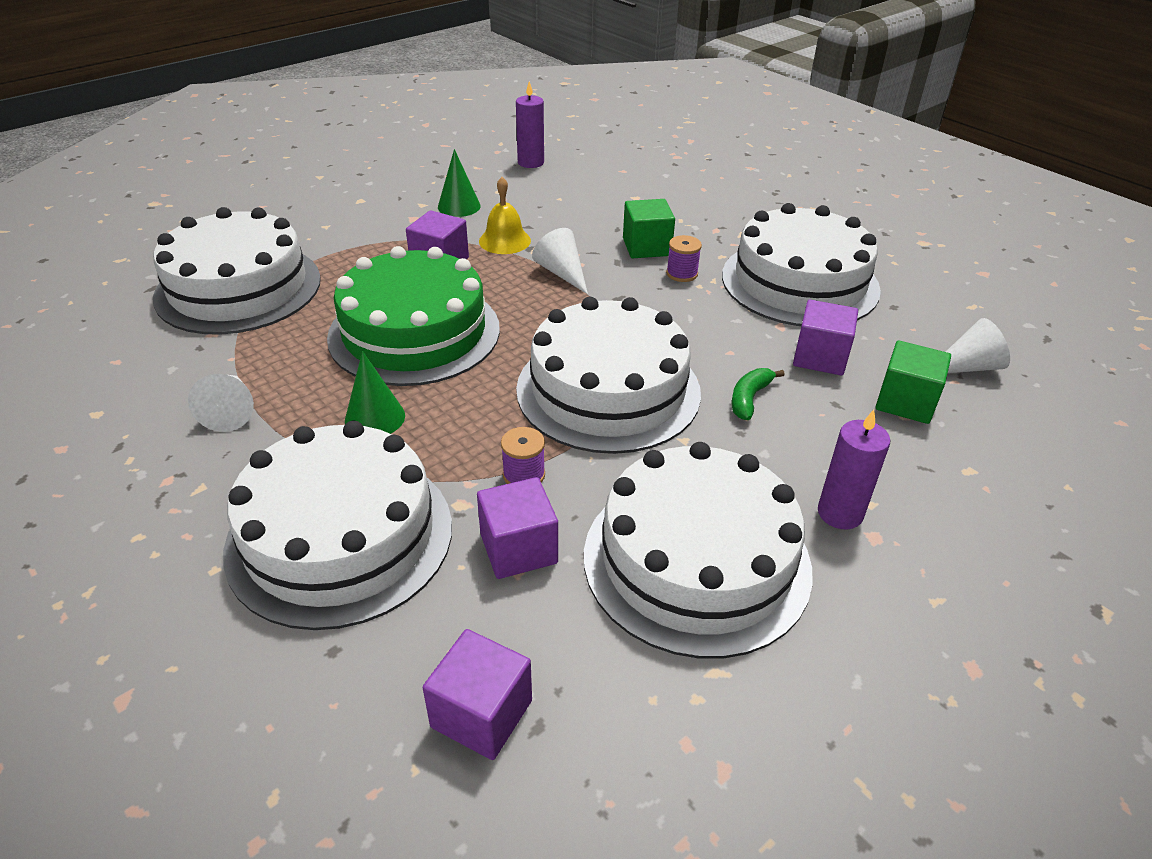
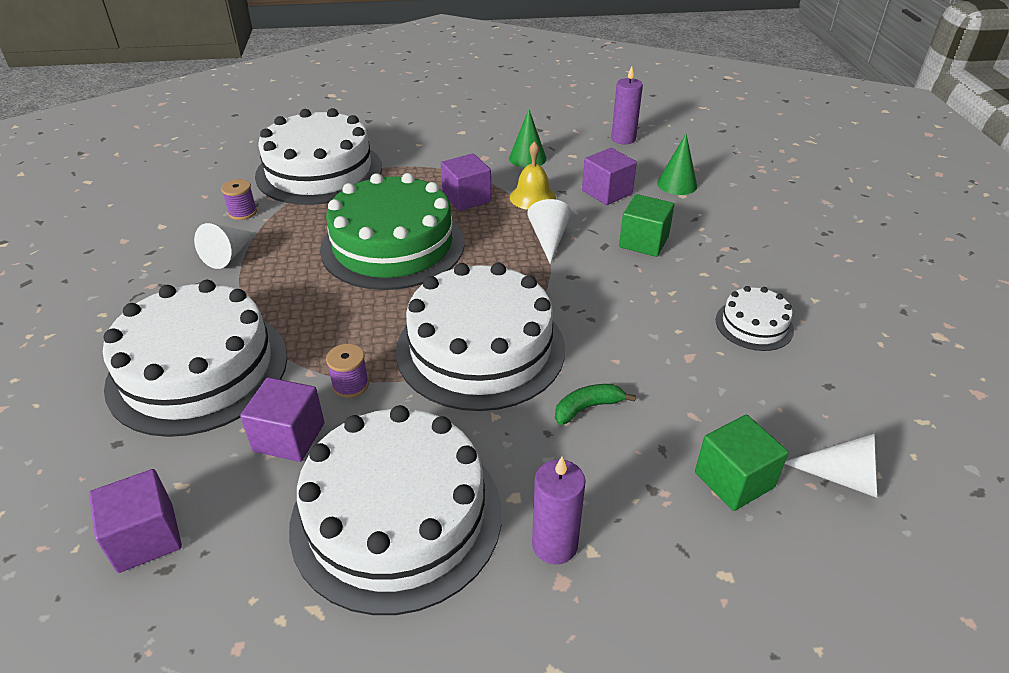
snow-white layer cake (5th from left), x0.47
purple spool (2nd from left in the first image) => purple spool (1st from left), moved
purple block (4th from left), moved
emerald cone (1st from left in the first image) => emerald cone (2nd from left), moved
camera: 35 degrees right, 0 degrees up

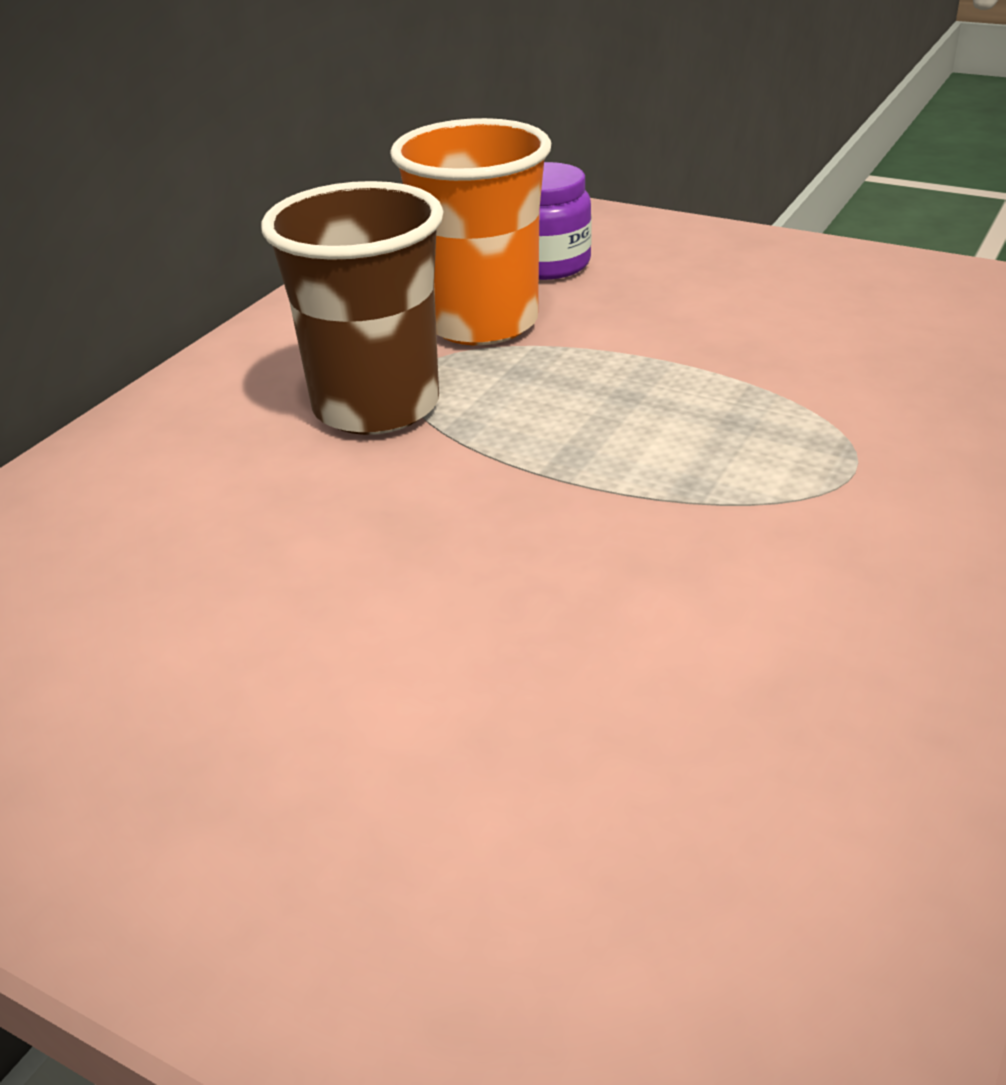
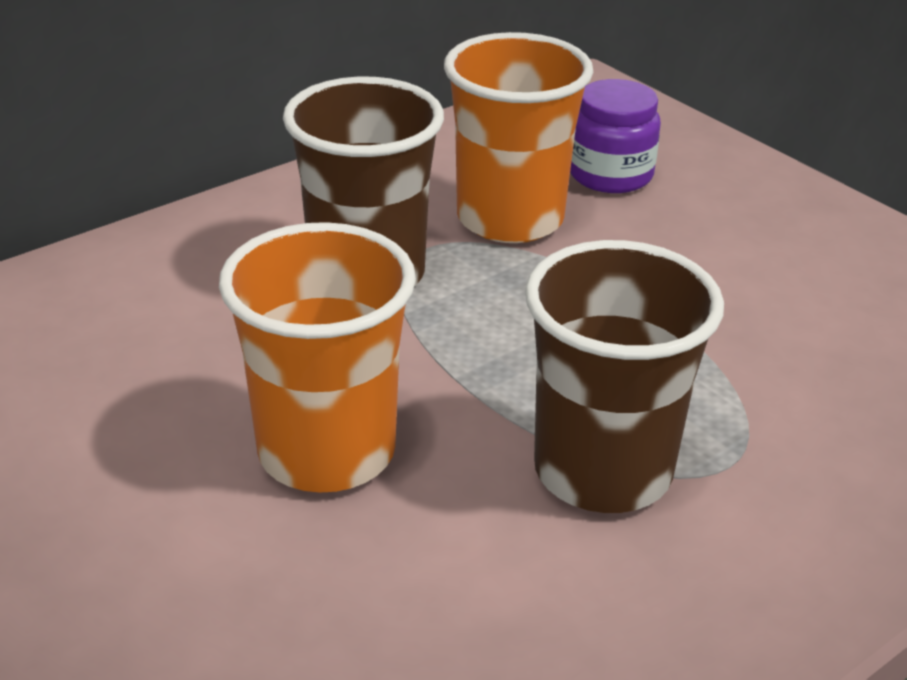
nothing => orange-coloured cup (1st from left)
nothing => brown cup (2nd from left)
camera: 20 degrees right, 0 degrees up

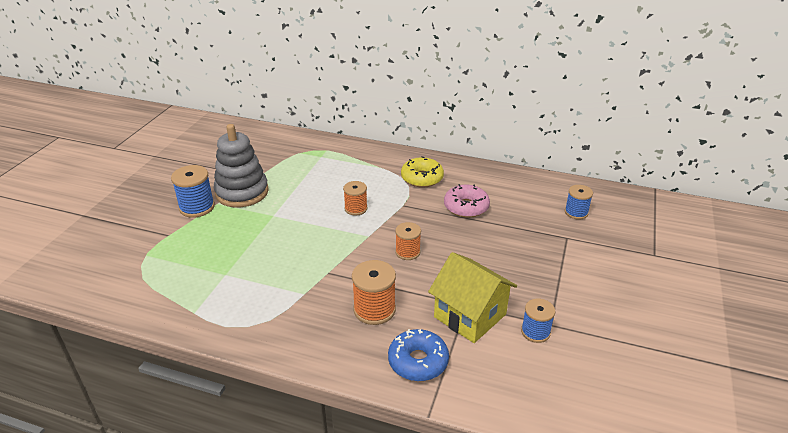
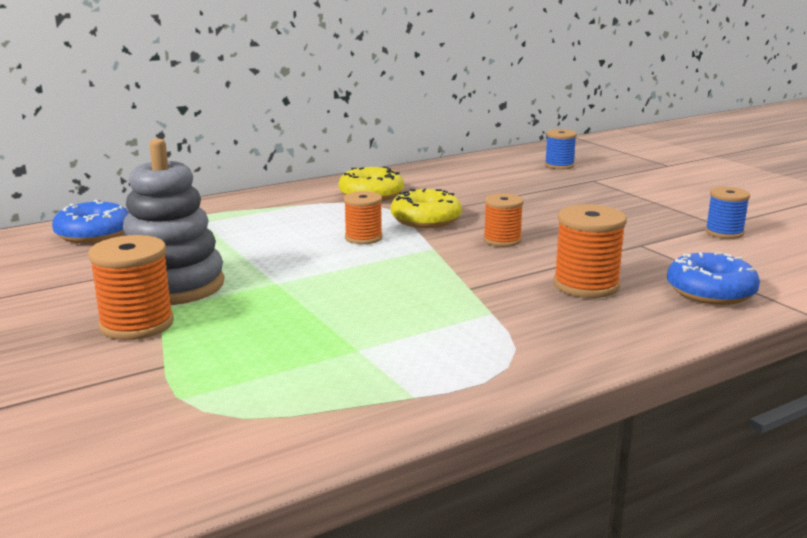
blue spool (1st from left) => orange-coloured spool (1st from left)
rosy donut => nothing
bright yellow house => nothing
nothing => bright yellow donut (2nd from left)
nothing => blue donut (1st from left)
camera: 50 degrees left, 15 degrees down

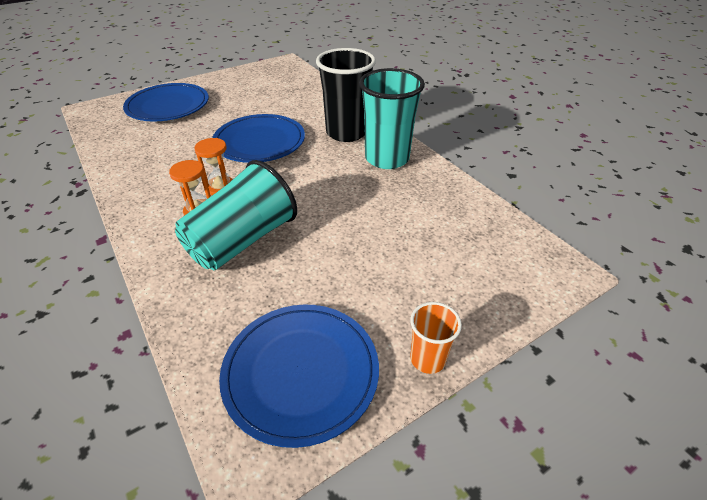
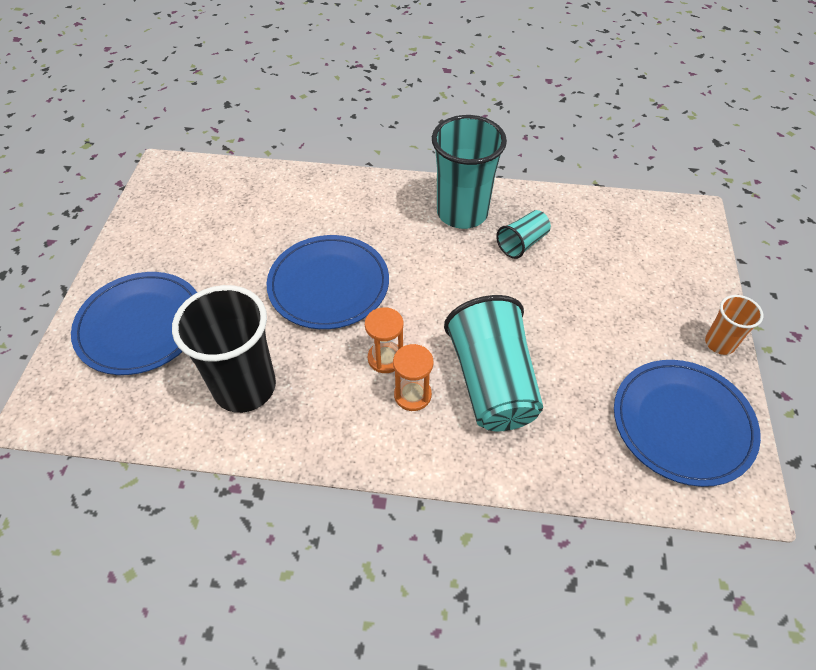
black cup, moved
nothing => aqua cup (3rd from left)
camera: 50 degrees left, 10 degrees up

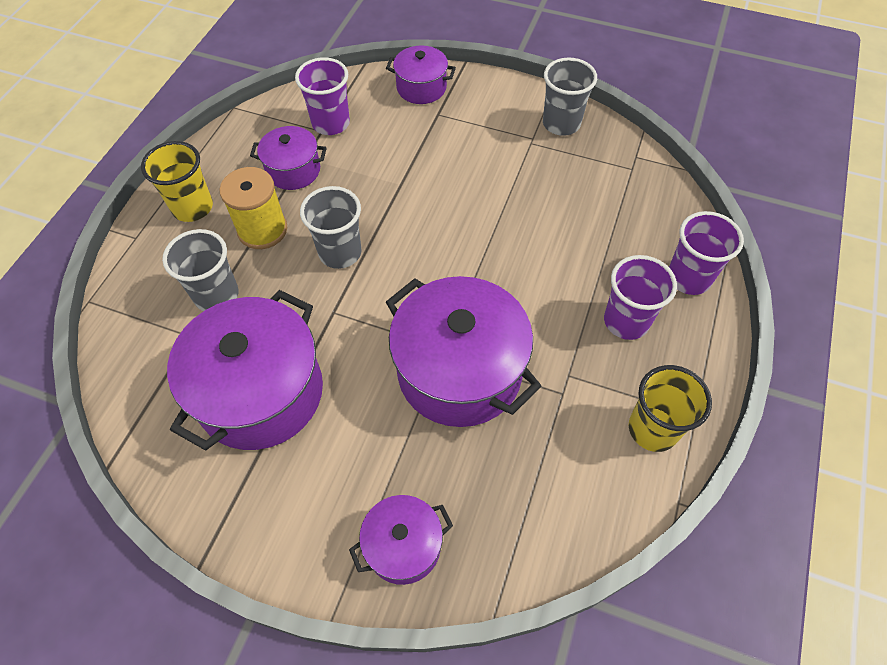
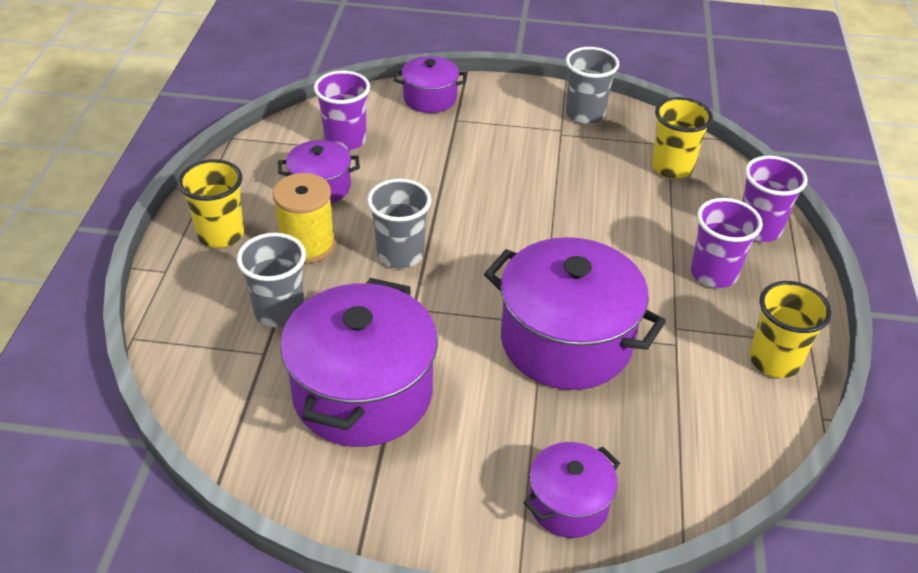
nothing => bright yellow cup (2nd from left)
camera: 15 degrees left, 15 degrees down

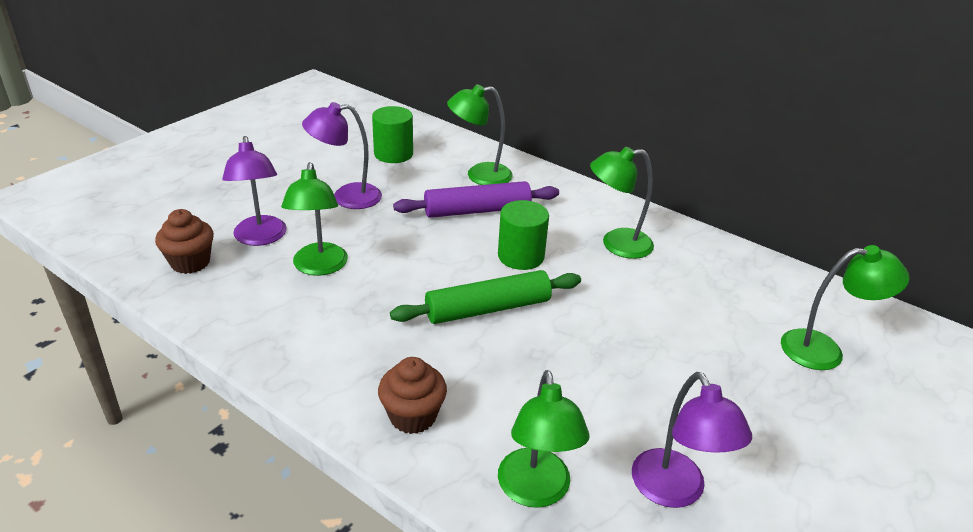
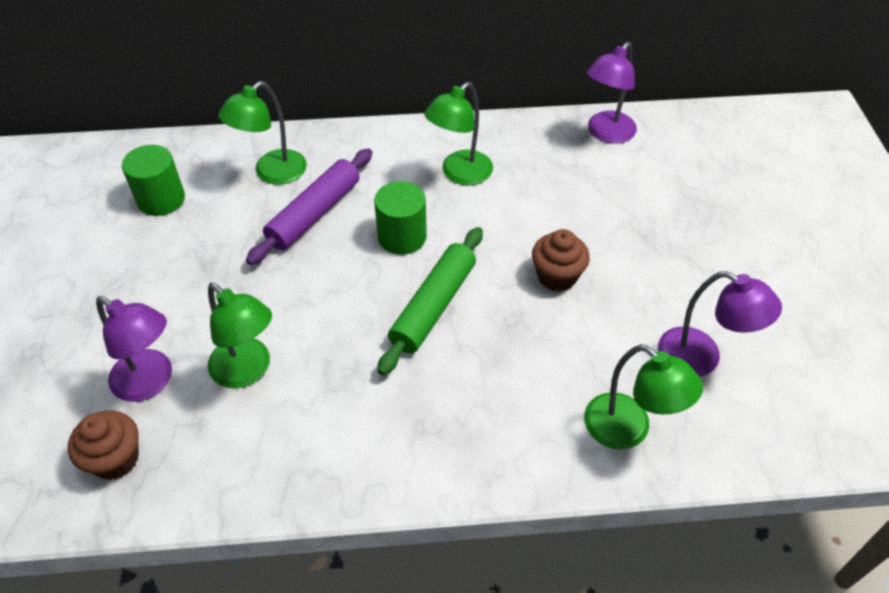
purple desk lamp (2nd from left), moved
emerald desk lamp (5th from left) => nothing
brown fairy cake (2nd from left), moved
camera: 40 degrees left, 15 degrees up

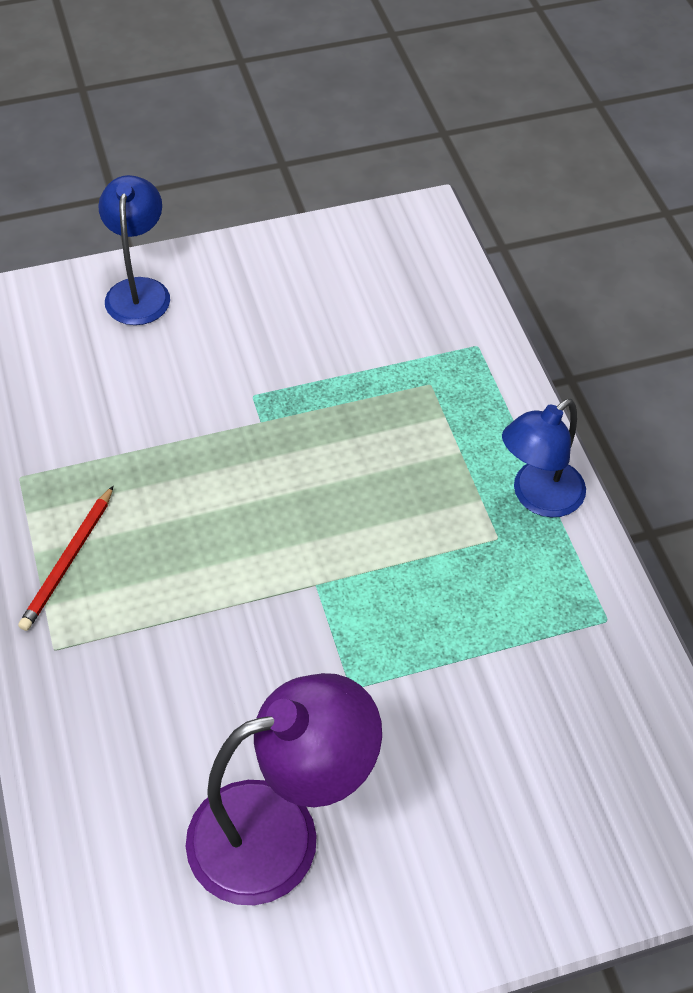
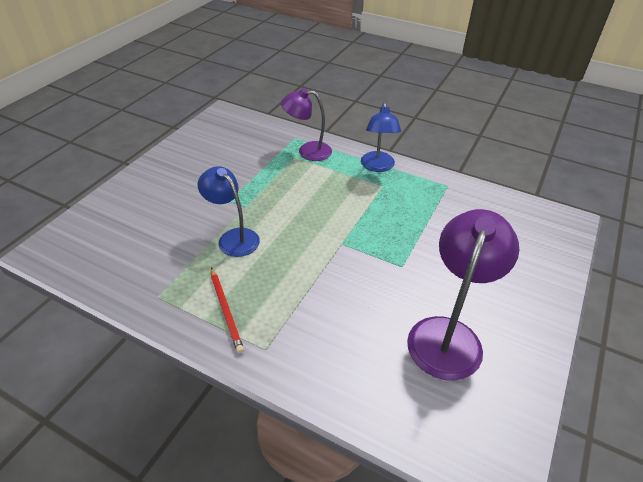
blue desk lamp (1st from left), moved
nothing => purple desk lamp (1st from left)
camera: 45 degrees left, 10 degrees down

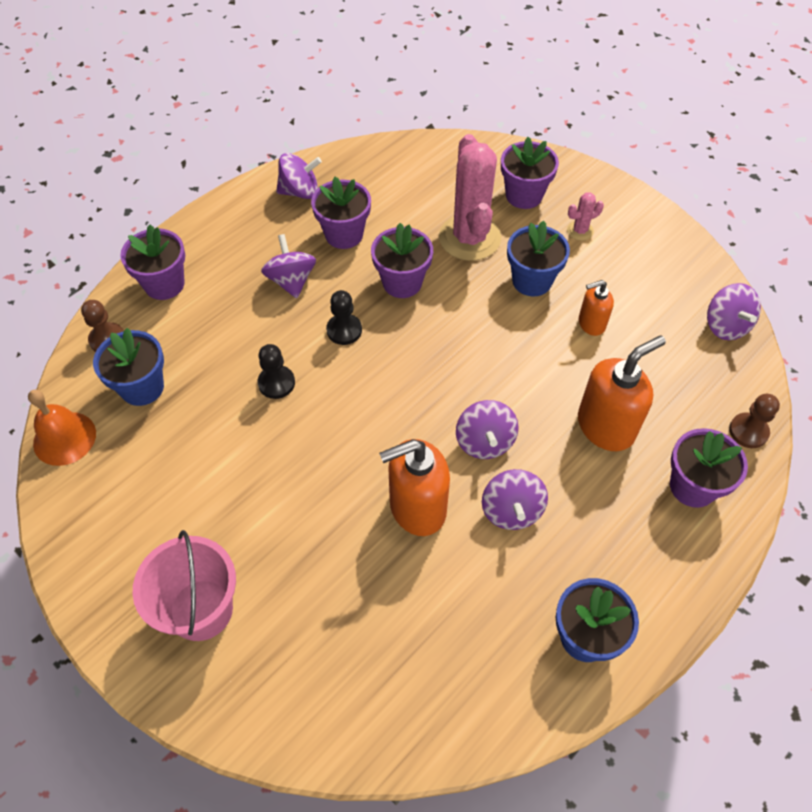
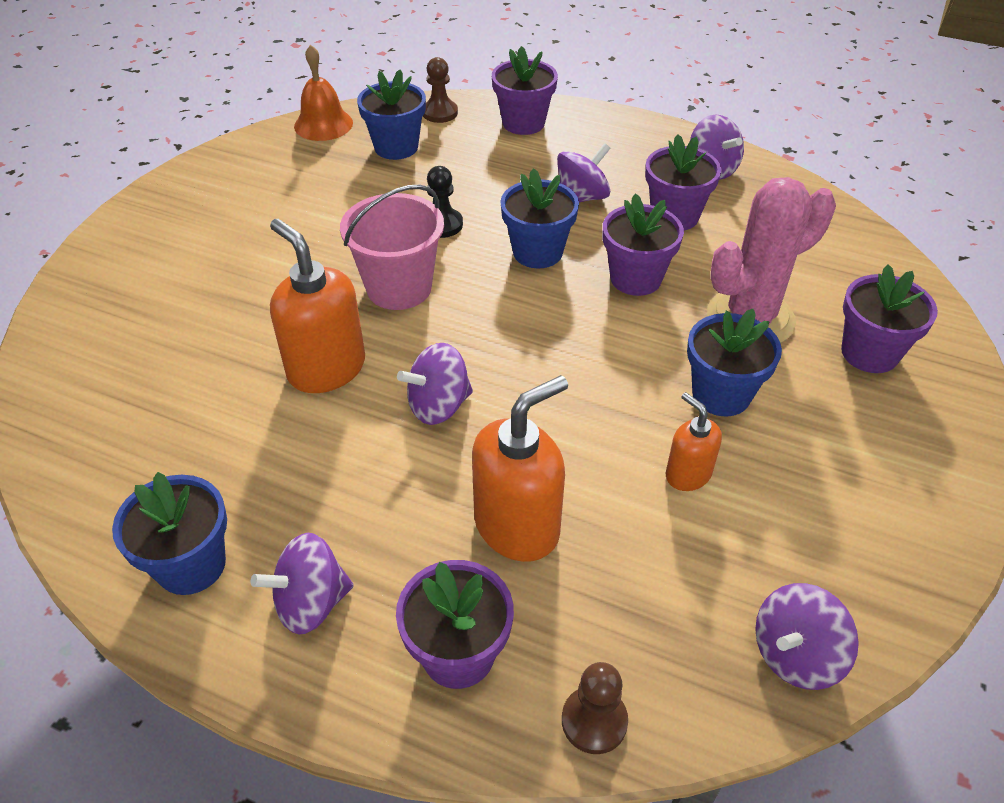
rosy saguaro cactus (2nd from left) => nothing
black chess pawn (2nd from left) => blue potted plant (3rd from left)
orange-coloured soap dispenser (3rd from left in the first image) => orange-coloured soap dispenser (2nd from left), 75 degrees counterclockwise
purple toy top (4th from left in the first image) => purple toy top (1st from left), moved
rosy sand bucket, moved
camera: 70 degrees right, 10 degrees down

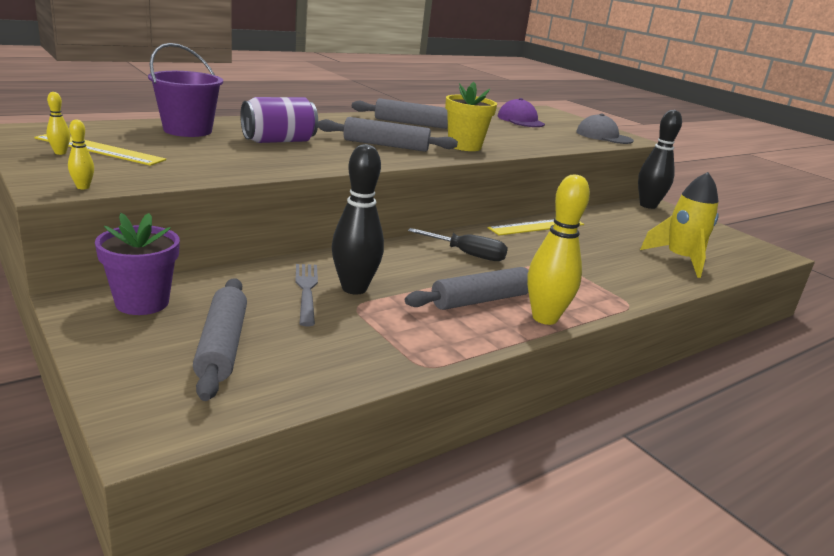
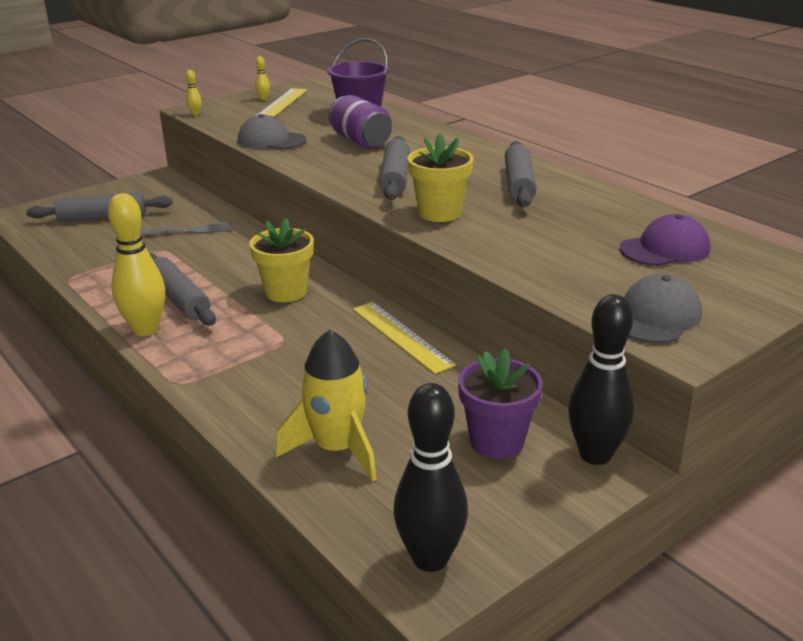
black skittle (1st from left), moved
purple potted plant, moved
black hand screwdriver => bright yellow potted plant (1st from left)
nothing => ash-grey baseball cap (1st from left)
camera: 90 degrees right, 5 degrees up

